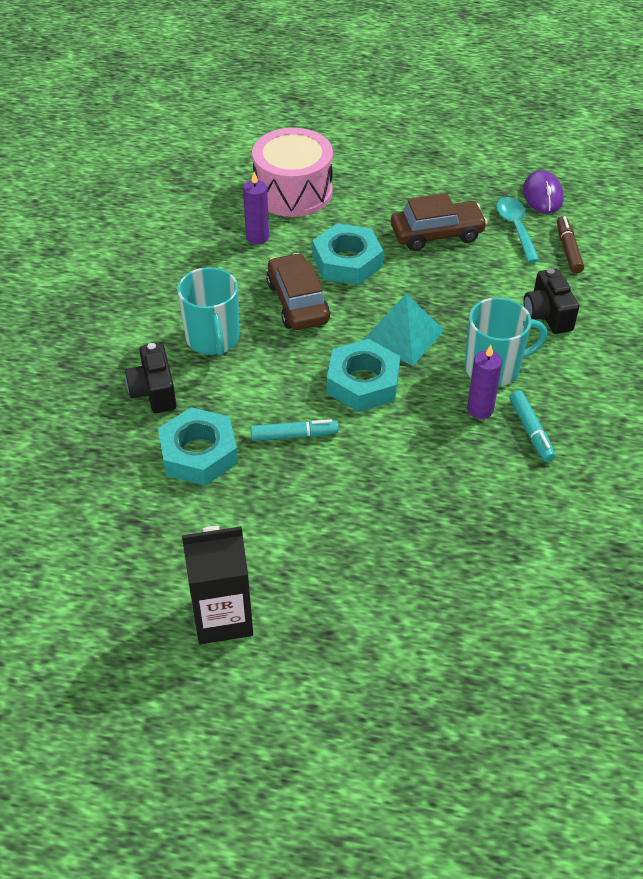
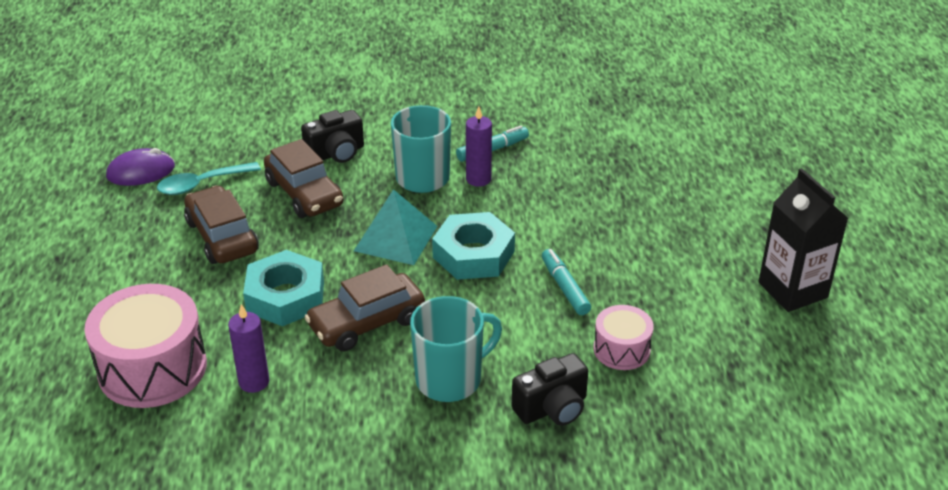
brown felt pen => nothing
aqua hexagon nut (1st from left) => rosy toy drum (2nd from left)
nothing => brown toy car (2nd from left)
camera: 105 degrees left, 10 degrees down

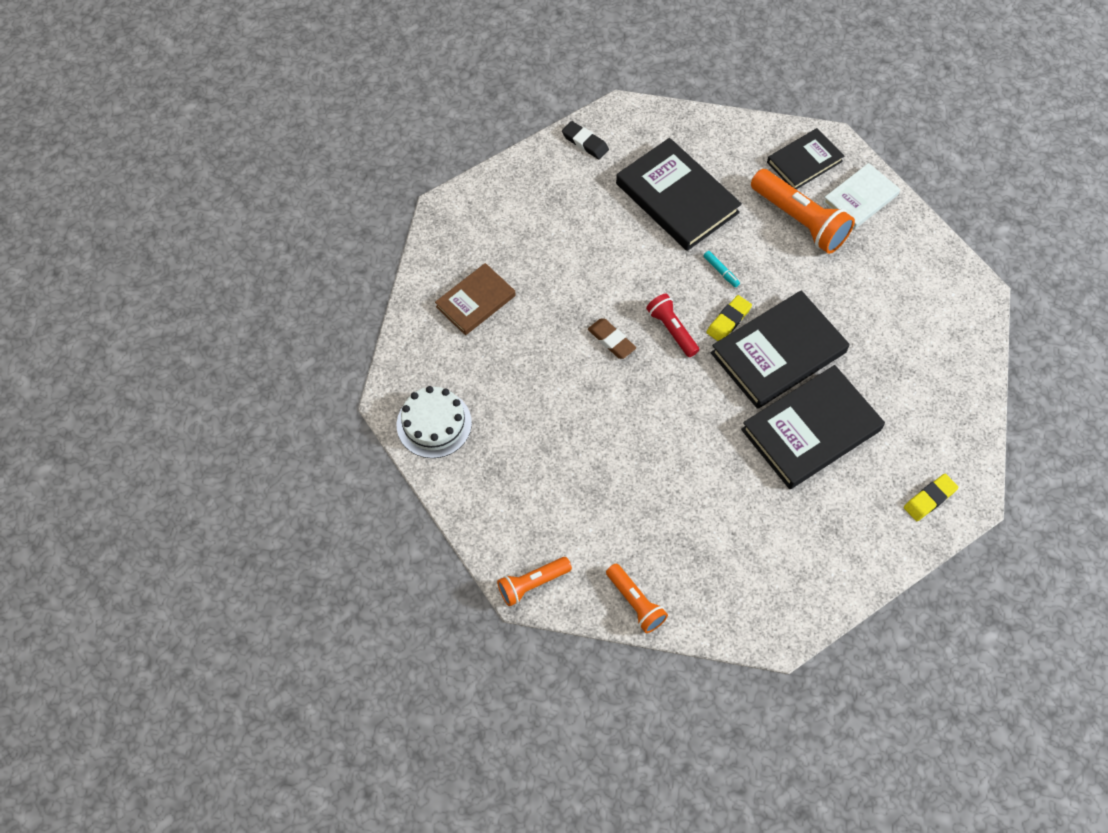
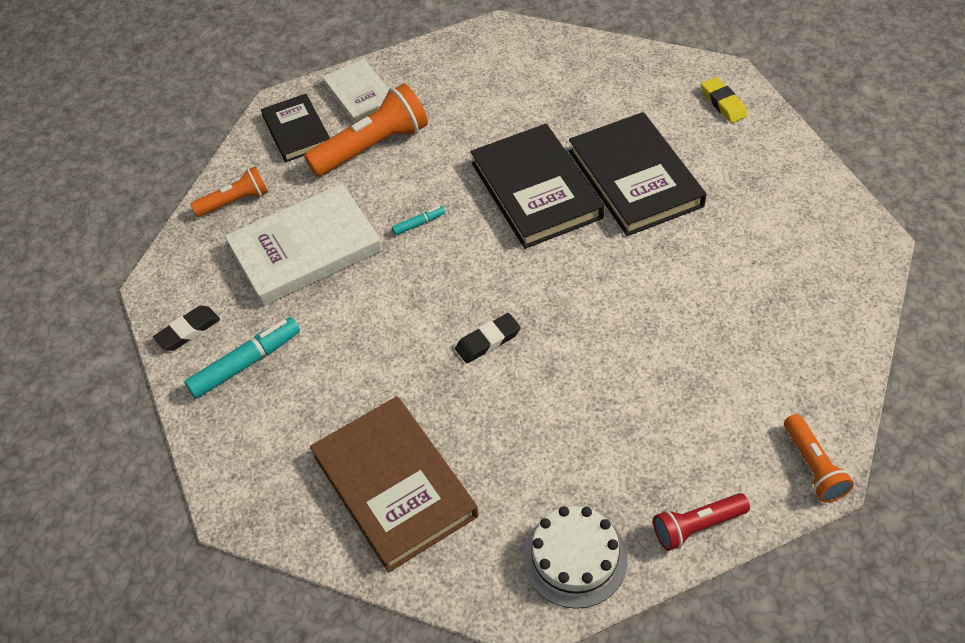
black hardback (1st from left) => snow-white hardback (1st from left)
brown hardback, x1.65
scarlet pocket torch, moved
bright yellow gum eraser (1st from left) => nothing
brown gum eraser => black gum eraser (2nd from left)
orange-coloured pocket torch (2nd from left in the first image) => orange-coloured pocket torch (1st from left), moved
nothing => aqua felt pen (1st from left)
camera: 75 degrees left, 10 degrees down

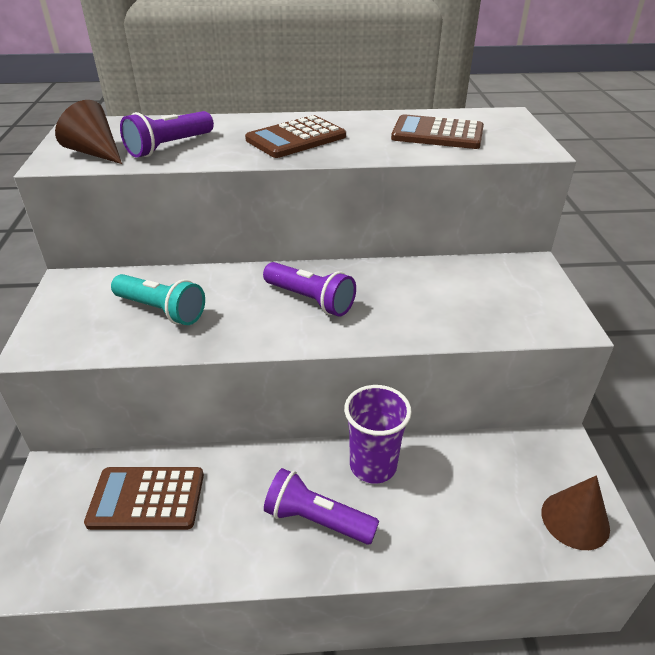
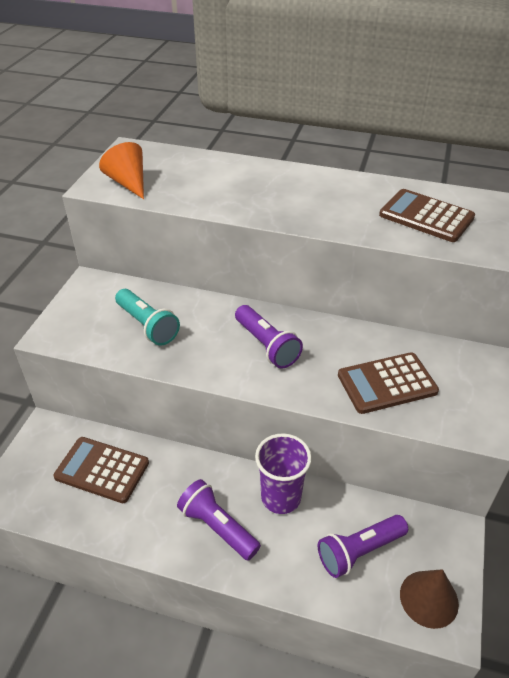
brown cone (1st from left) => orange-coloured cone
purple pocket torch (1st from left in the first image) => purple pocket torch (3rd from left), moved
brown adding machine (2nd from left), moved
camera: 20 degrees right, 5 degrees up

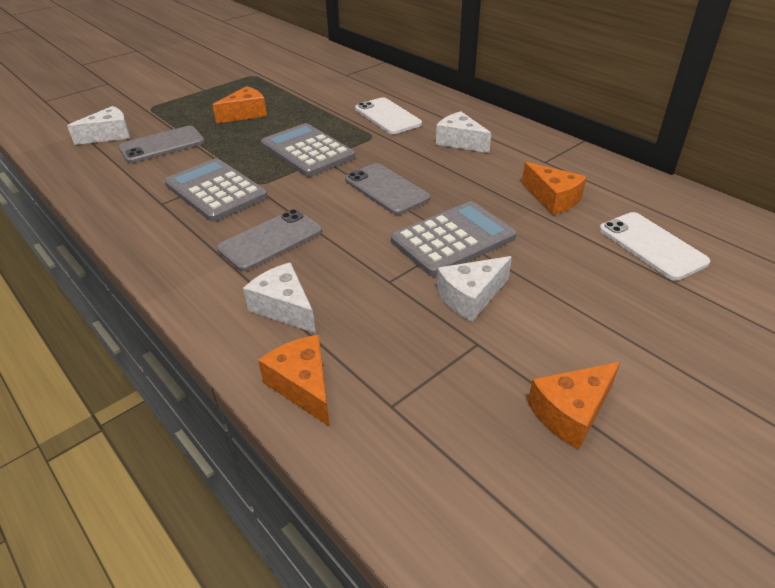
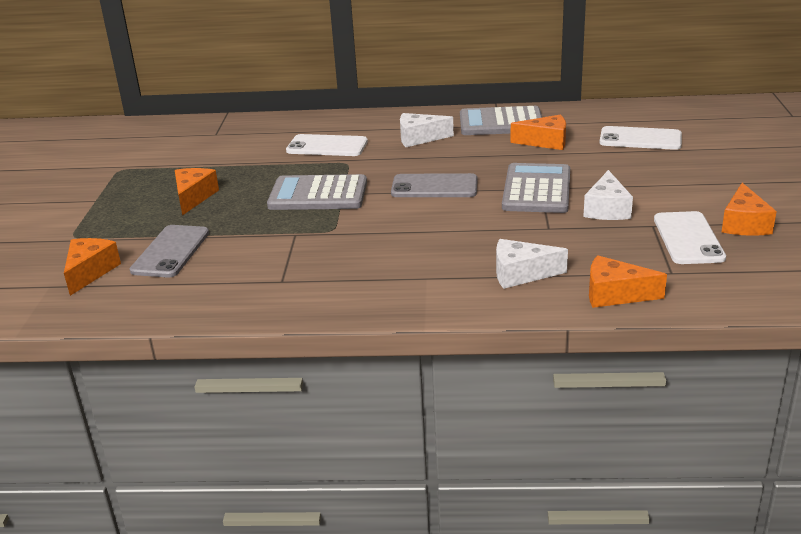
snow-white cheese wedge (1st from left) => orange-coloured cheese wedge (1st from left)
ash-grey adding machine (1st from left in the first image) => ash-grey adding machine (2nd from left), moved
ash-grey phone (2nd from left) => nothing
nothing => snow-white phone (3rd from left)
camera: 45 degrees left, 10 degrees down

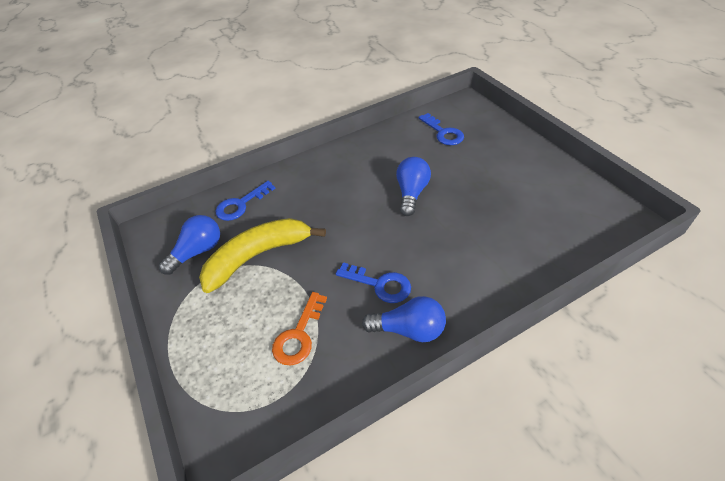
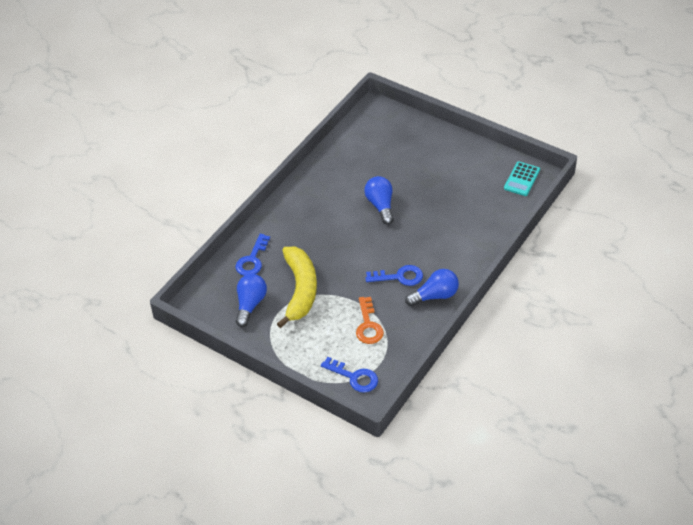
blue key (3rd from left in the first image) => blue key (2nd from left), moved
bright yellow banana, 150 degrees clockwise
nothing => aqua adding machine
camera: 30 degrees left, 0 degrees up

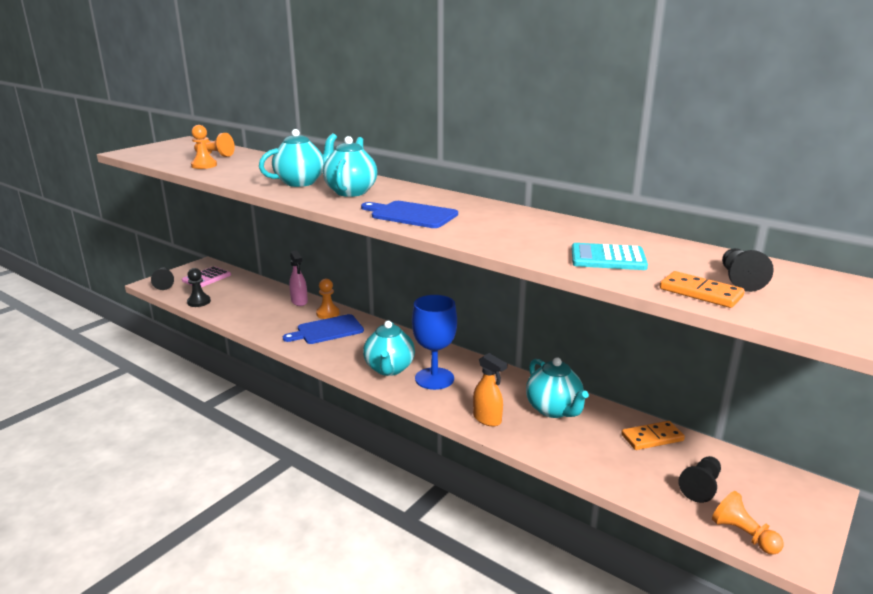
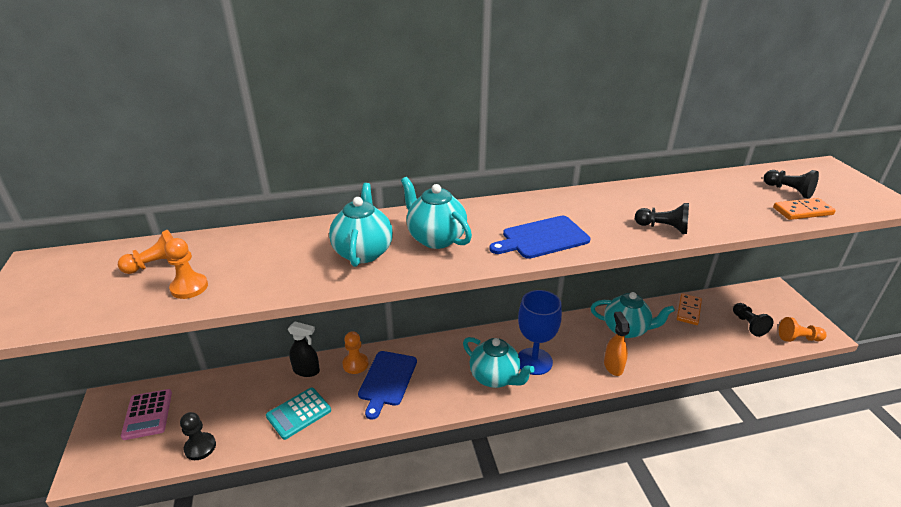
aqua adding machine, moved
rosy sprayer => black sprayer
black chess pawn (1st from left in the first image) => black chess pawn (2nd from left), moved
orange-coloured sprayer, 90 degrees counterclockwise
camera: 50 degrees left, 10 degrees up

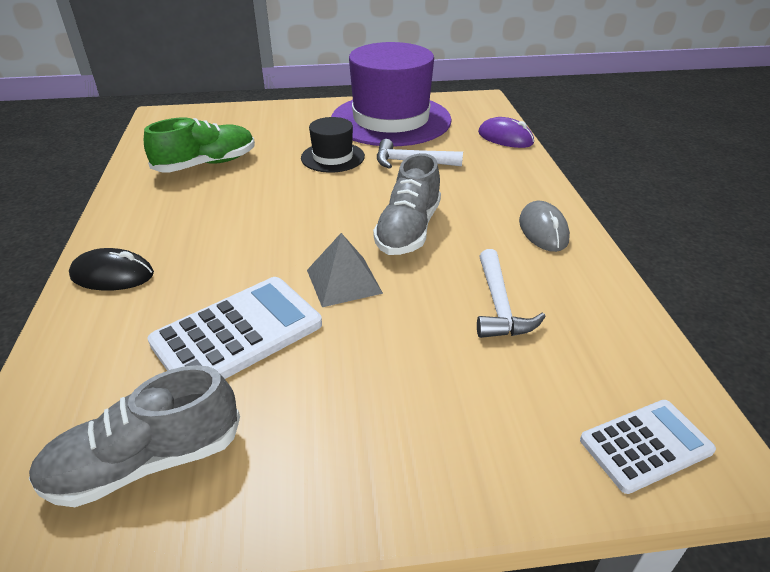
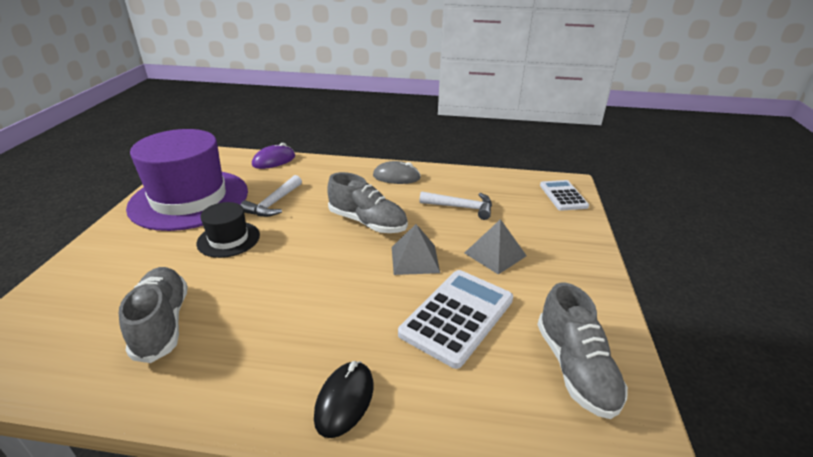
emerald sneaker => ash-grey sneaker (1st from left)
snow-white adding machine (1st from left), 60 degrees clockwise
nothing => ash-grey pyramid shape (2nd from left)
camera: 75 degrees left, 5 degrees down

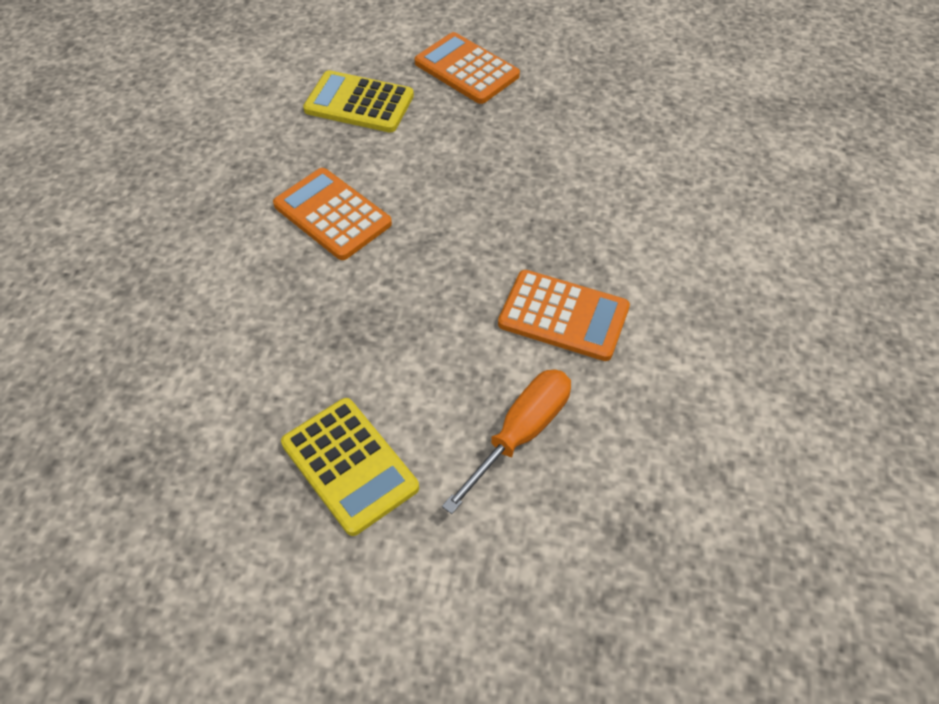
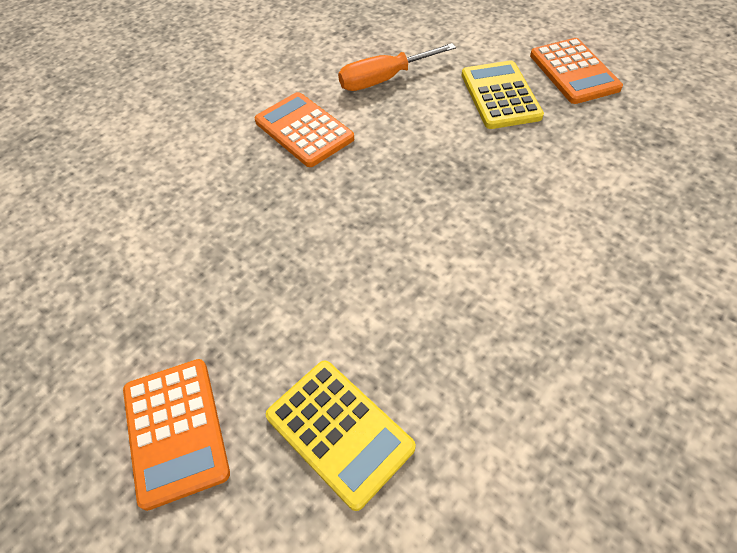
orange-coloured adding machine (1st from left in the first image) => orange-coloured adding machine (3rd from left), moved
camera: 150 degrees left, 0 degrees up

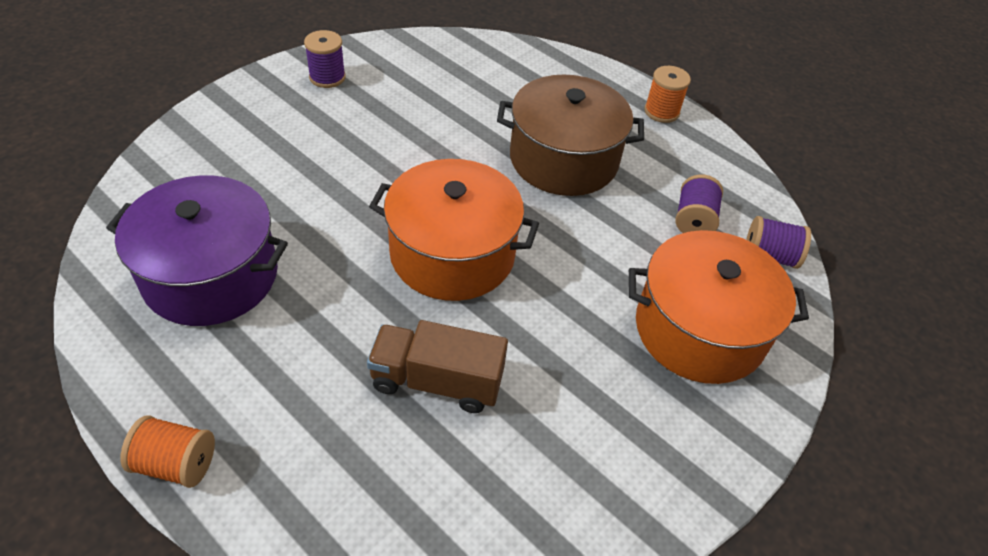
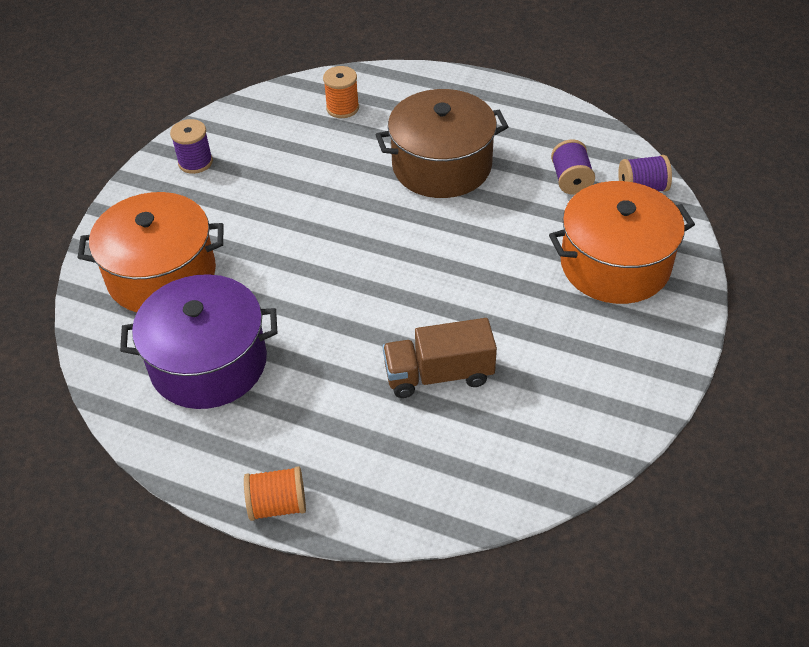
orange-coloured spool (2nd from left), moved
orange-coloured cooking pot (1st from left), moved
camera: 15 degrees left, 0 degrees up

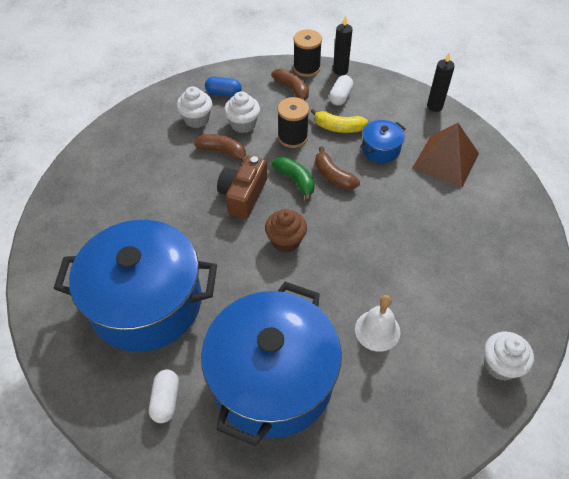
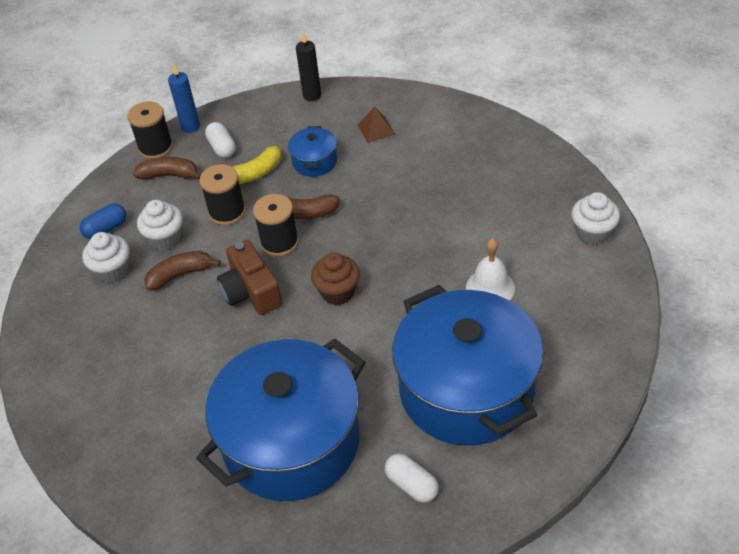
black pillar candle (1st from left) => blue pillar candle
brown pyramid shape, x0.51
emerald banana => black spool (3rd from left)
camera: 45 degrees left, 5 degrees down

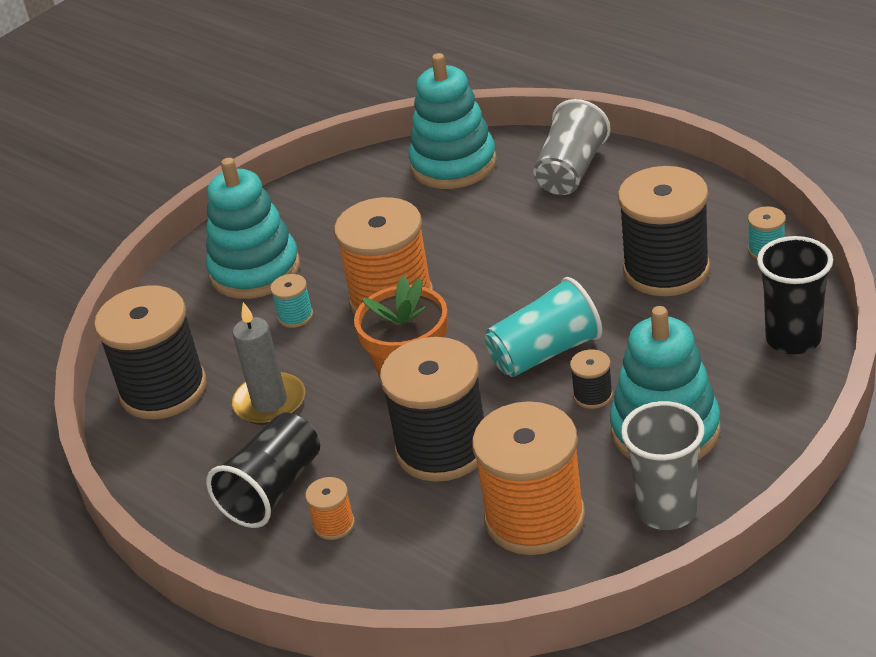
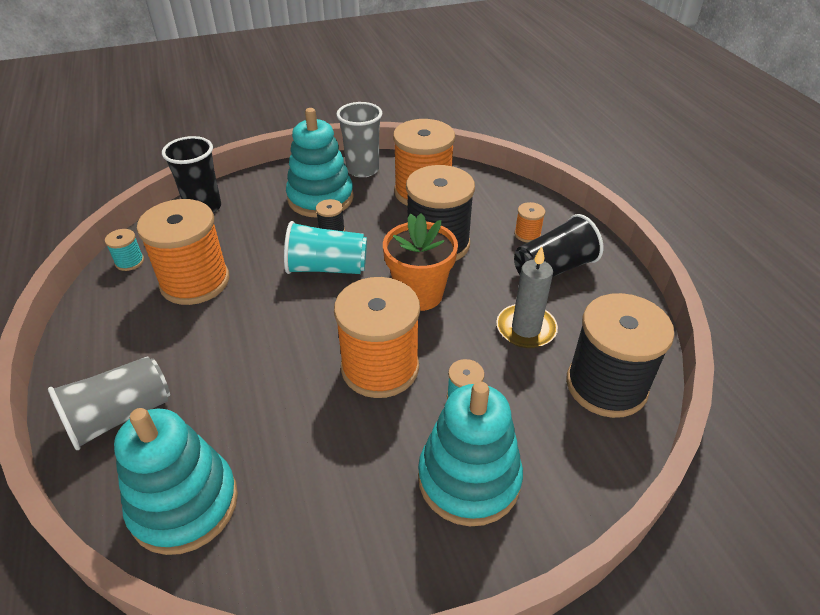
black spool (4th from left) => orange-coloured spool (1st from left)
camera: 155 degrees left, 5 degrees up

